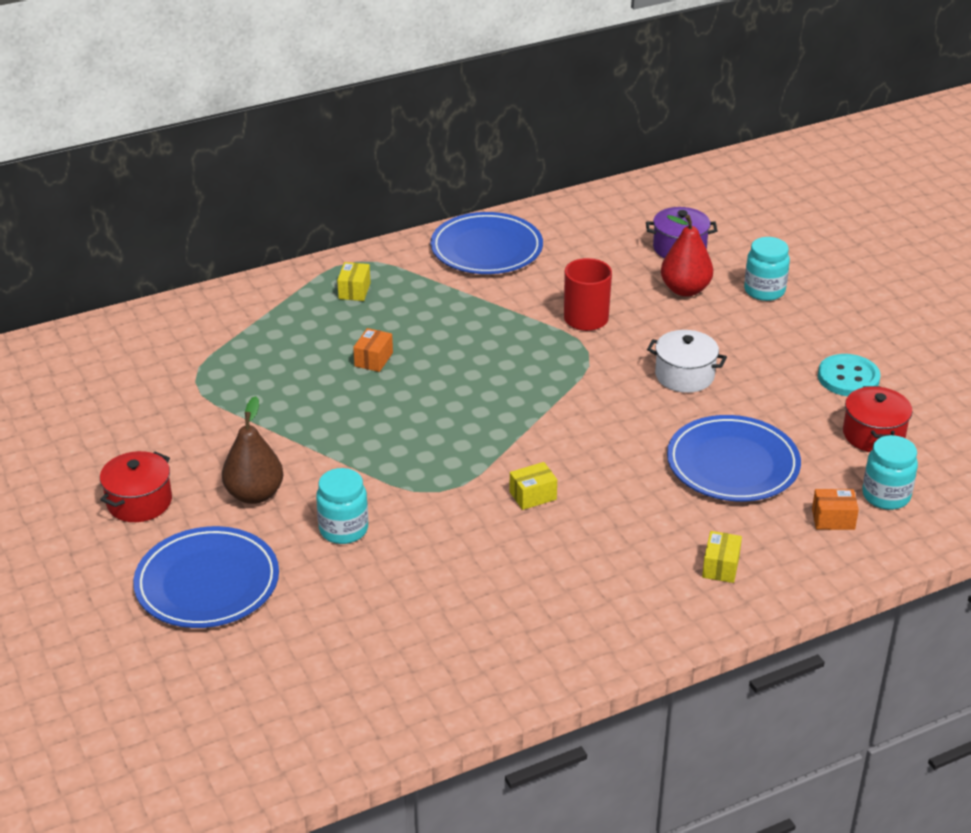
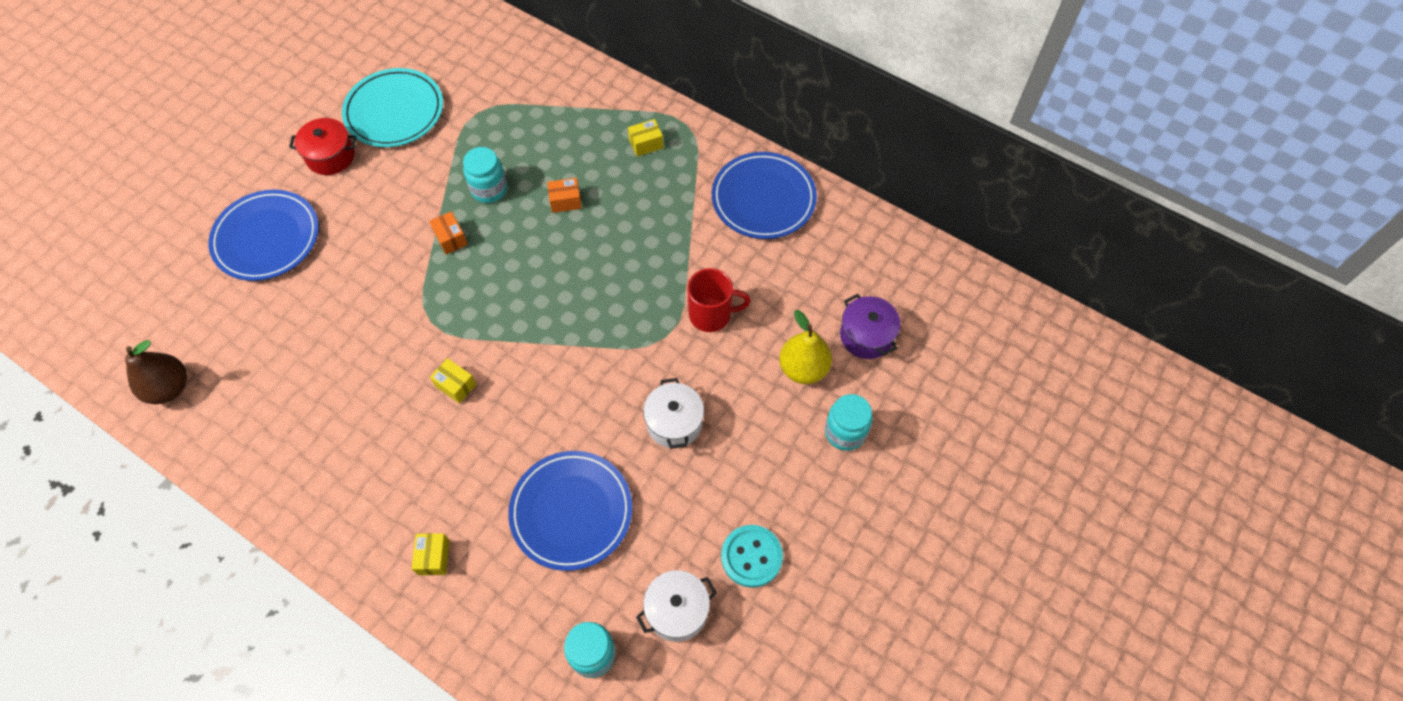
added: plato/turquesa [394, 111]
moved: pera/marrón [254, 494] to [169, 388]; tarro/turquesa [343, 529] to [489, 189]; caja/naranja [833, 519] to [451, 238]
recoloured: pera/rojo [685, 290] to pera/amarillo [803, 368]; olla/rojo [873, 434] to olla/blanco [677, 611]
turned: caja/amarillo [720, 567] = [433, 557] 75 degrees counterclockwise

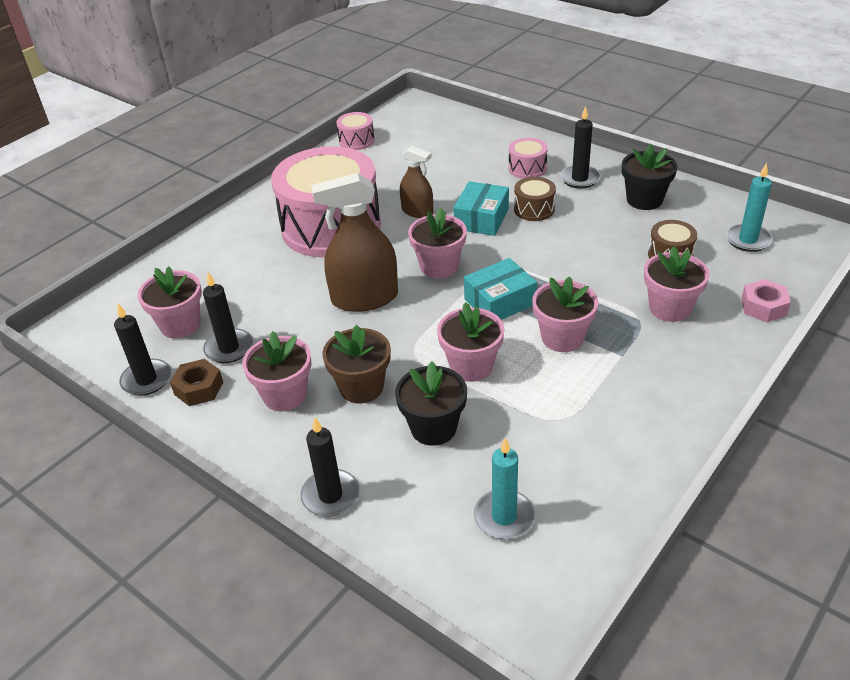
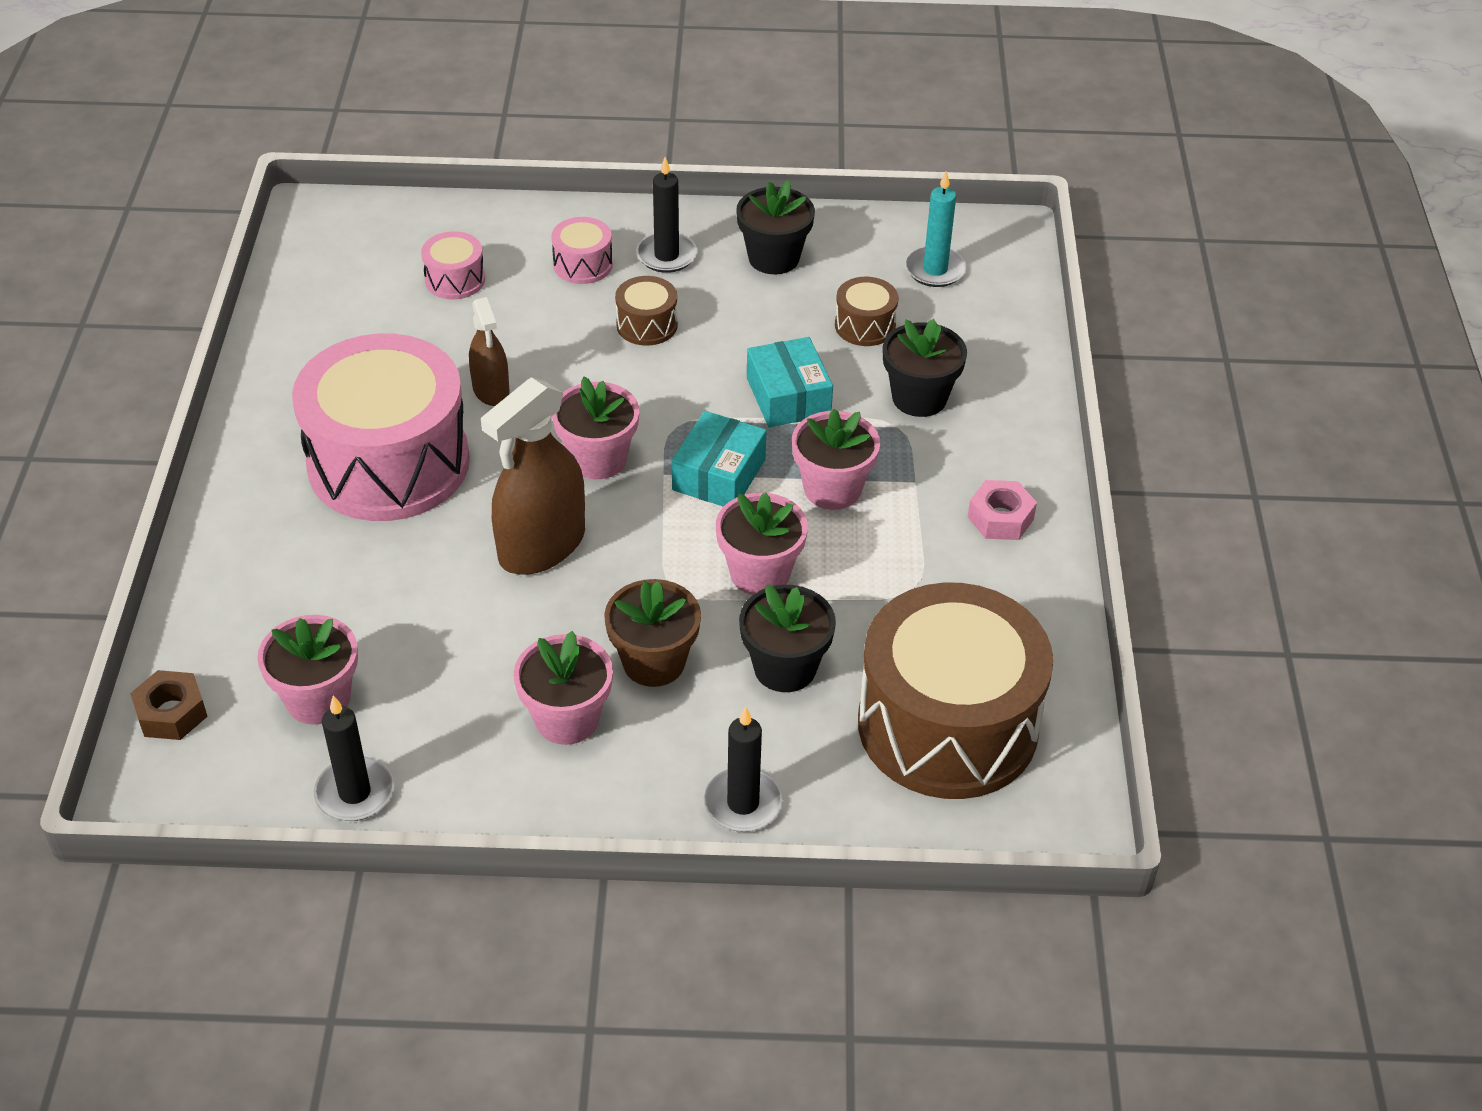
removed: vela/negro [229, 348]
moved: tambor/rosa [356, 141] to [455, 280]; caja/turquesa [481, 219] to [788, 396]; tuerca/rosa [763, 307] to [1000, 518]; tuerca/marrón [199, 388] to [171, 713]
replaced: vela/turquesa [504, 517] to tambor/marrón [947, 725]
recoloured: maceta/rosa [670, 308] to maceta/negro [919, 398]
turned: pulverizador/marrón [417, 211] = [491, 390] 75 degrees clockwise

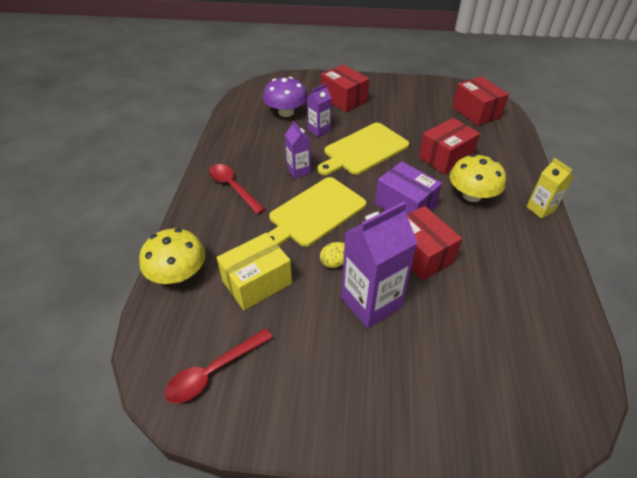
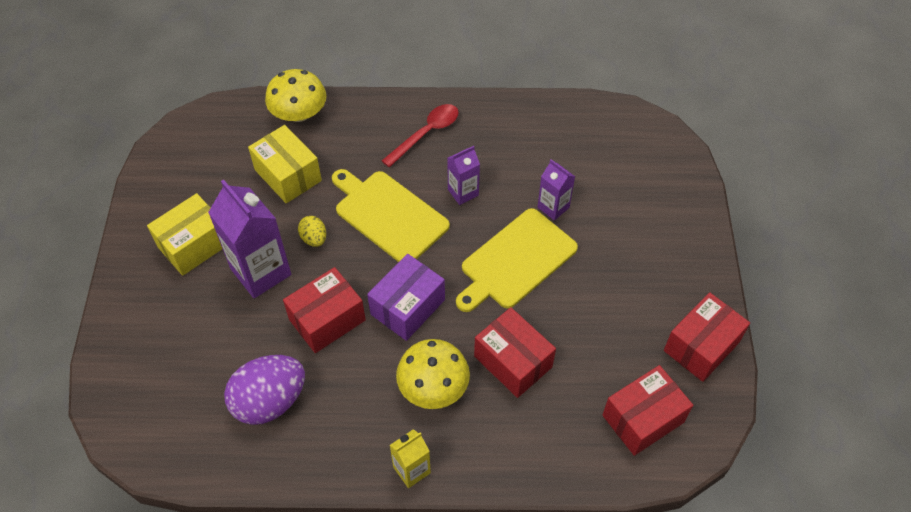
removed: seta/morado [286, 112]; cuchara/rojo [214, 371]
added: caja/amarillo [194, 245]; huevo/morado [270, 401]
moved: caja/rojo [343, 99] to [701, 346]
turned: tabla de cortar/amarillo [364, 150] = [516, 261] 90 degrees counterclockwise

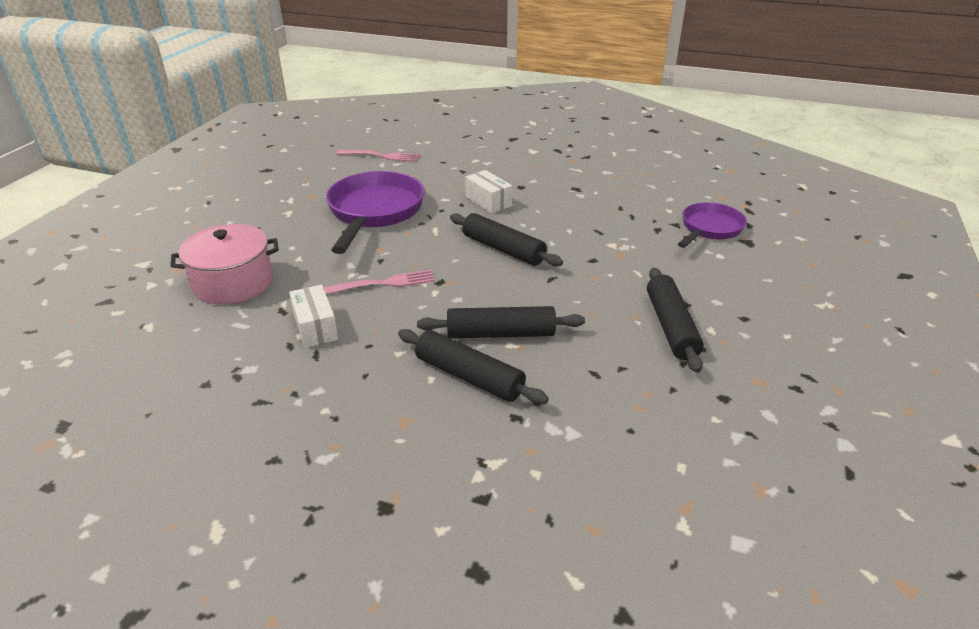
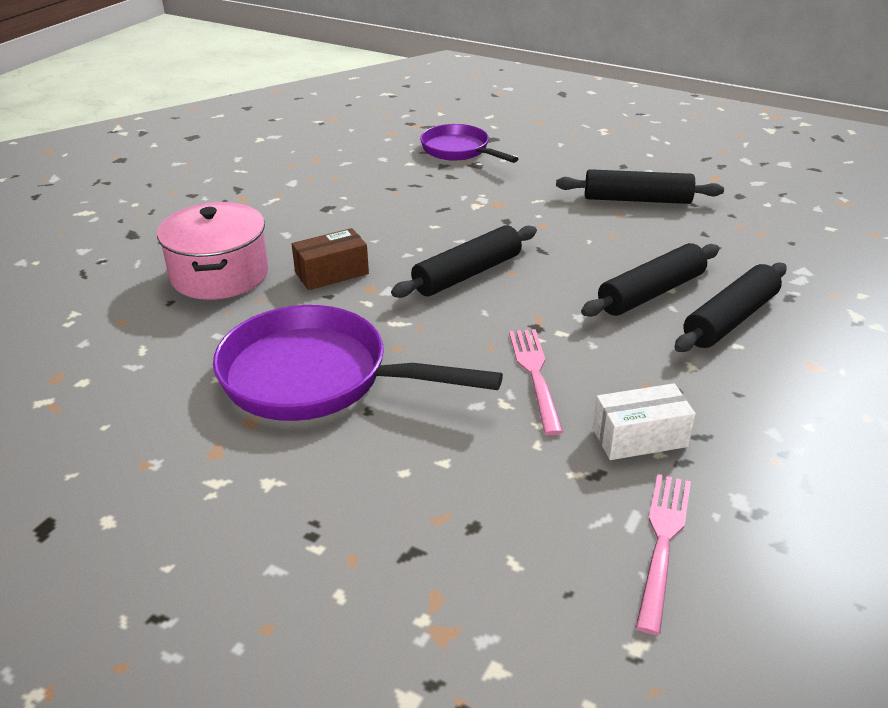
moved: tenedor/rosa [382, 156] to [662, 542]; olla/rosa [233, 282] to [219, 274]
recoloured: caja/blanco [488, 201] to caja/marrón [331, 273]
turned: rodillo/negro [500, 334] = [651, 293] 45 degrees clockwise

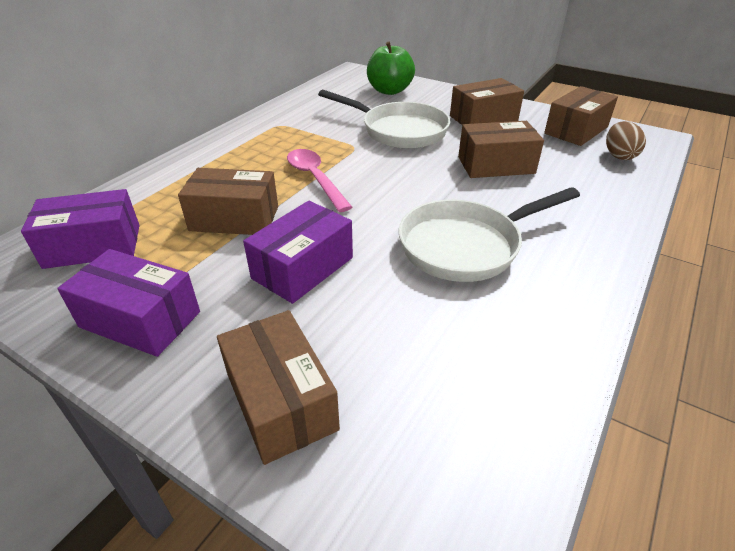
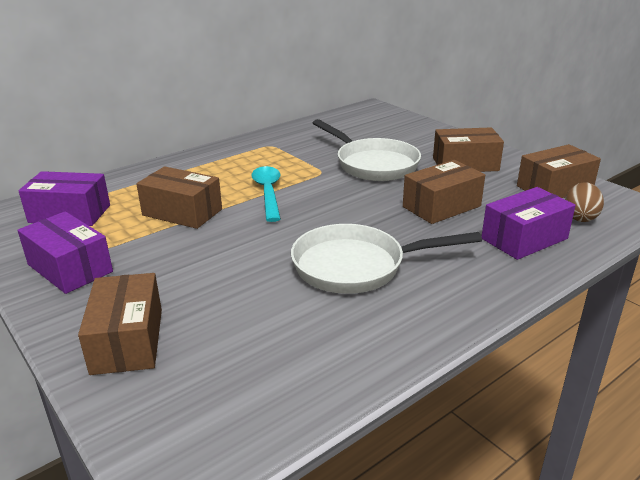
removed: manzana/verde [389, 91]
moved: caja/morado [302, 268] to [524, 238]
recoloured: cuchara/rosa [315, 179] to cuchara/turquesa [268, 193]
turned: caja/marrón [496, 165] = [441, 206] 45 degrees counterclockwise

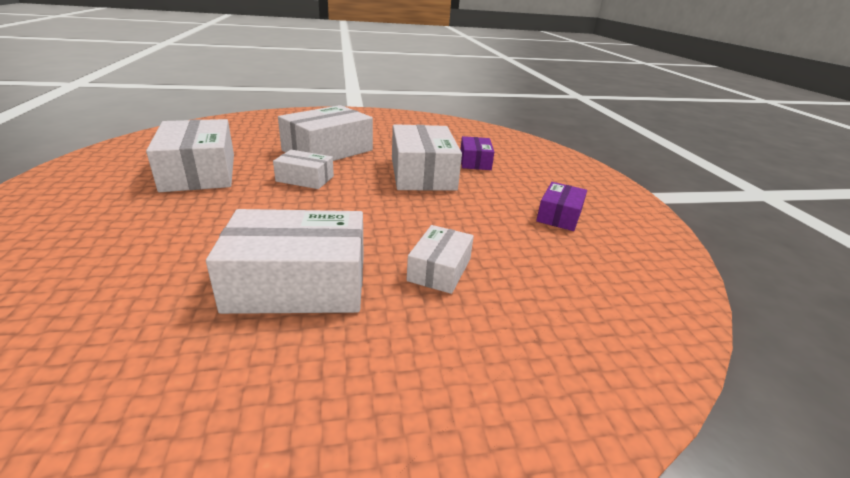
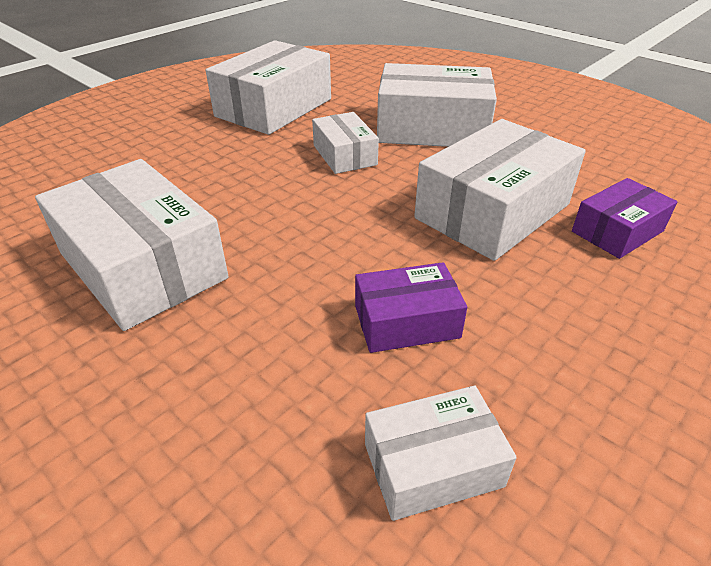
moved: caja/morado [559, 215] to [406, 321]; caja/blanco [439, 269] to [433, 465]

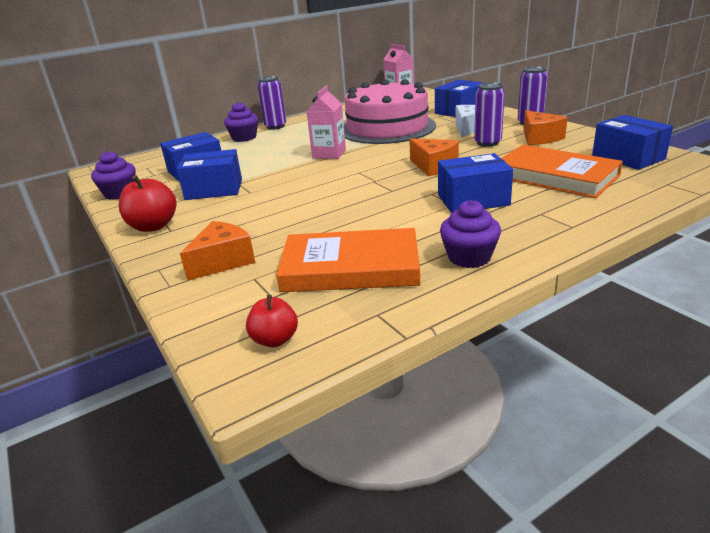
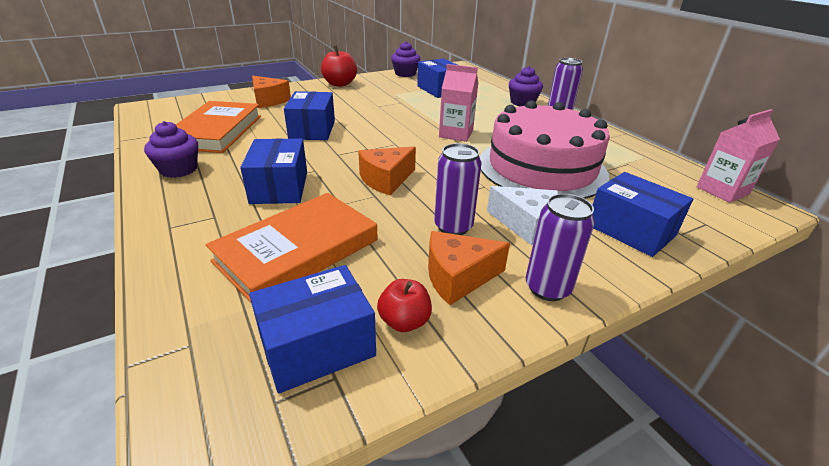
moved: caja/azul [214, 189] to [312, 130]; manzana/rojo [275, 340] to [404, 321]

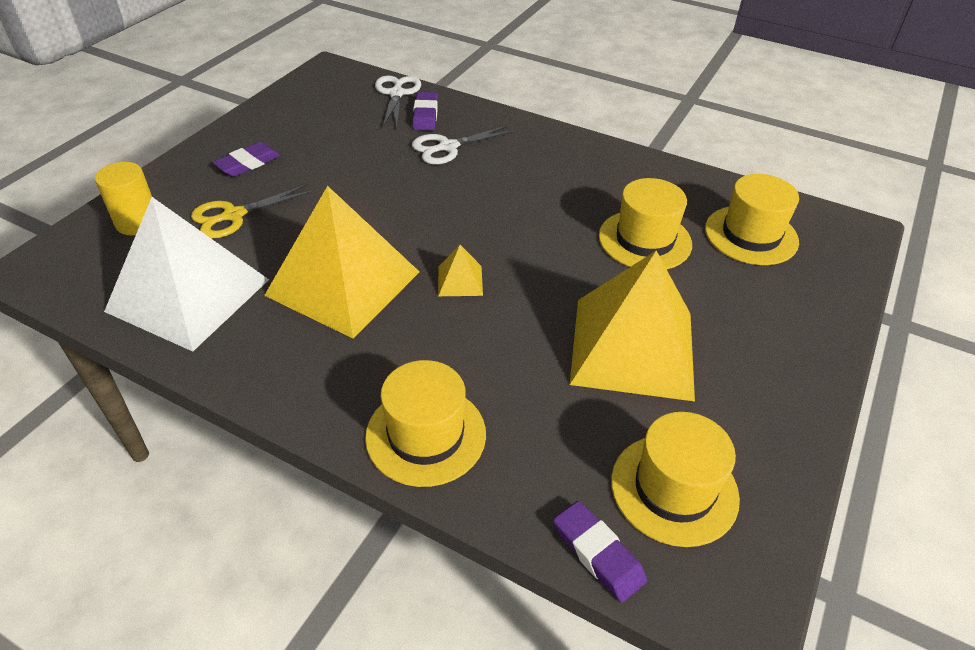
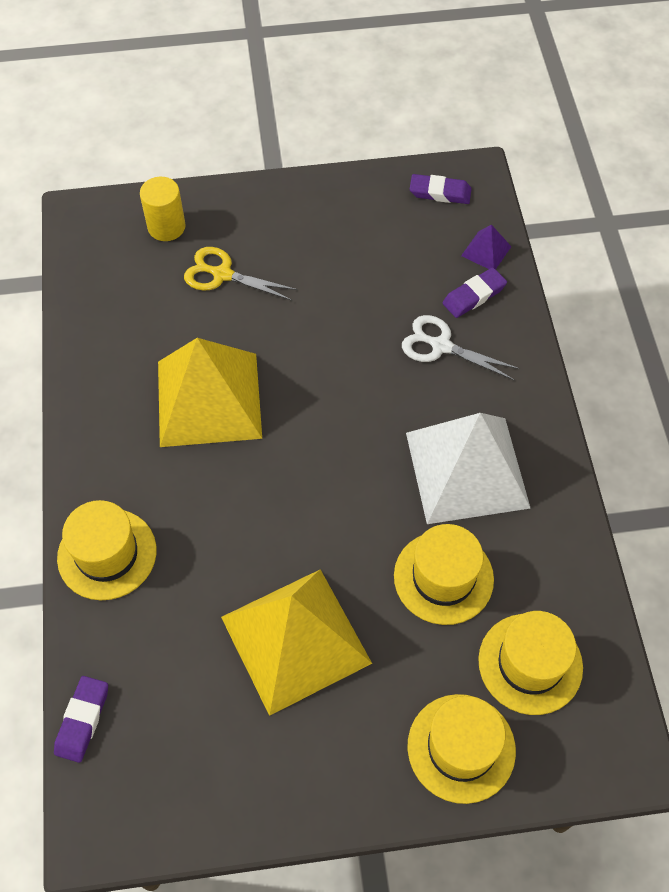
removed: pirámide/amarillo [460, 280]
moved: goma de borrar/morado [248, 163] to [440, 192]; pirámide/blanco [188, 295] to [467, 470]; sombrero/amarillo [674, 489] to [461, 748]
replaced: tijeras/blanco [396, 94] to pirámide/morado [486, 251]

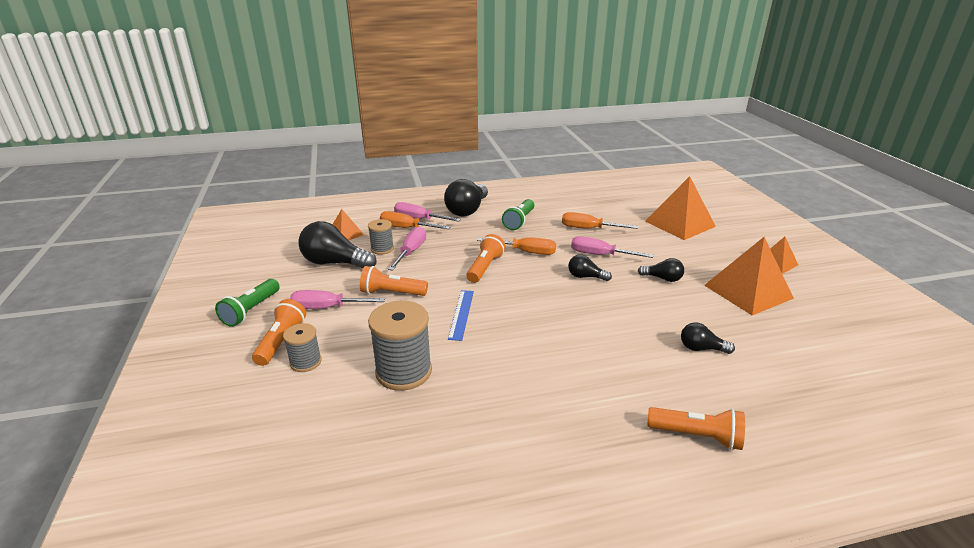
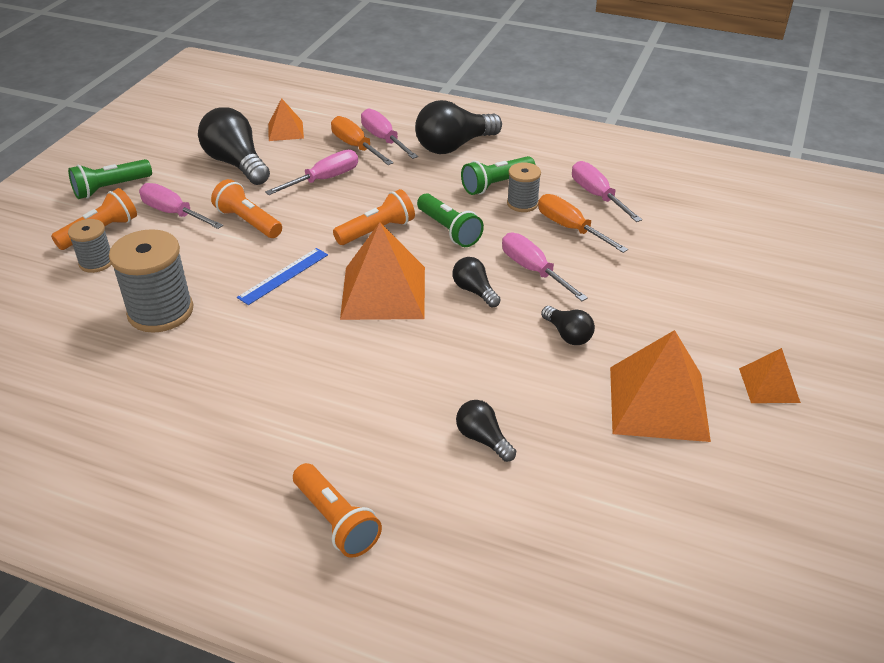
added: destornillador/rosa [597, 195]
moved: pirámide/naranja [680, 223] to [384, 292]; carrete/gris [382, 249] to [522, 203]
replaced: destornillador/naranja [526, 252] to lámpara de mano/verde [449, 230]

